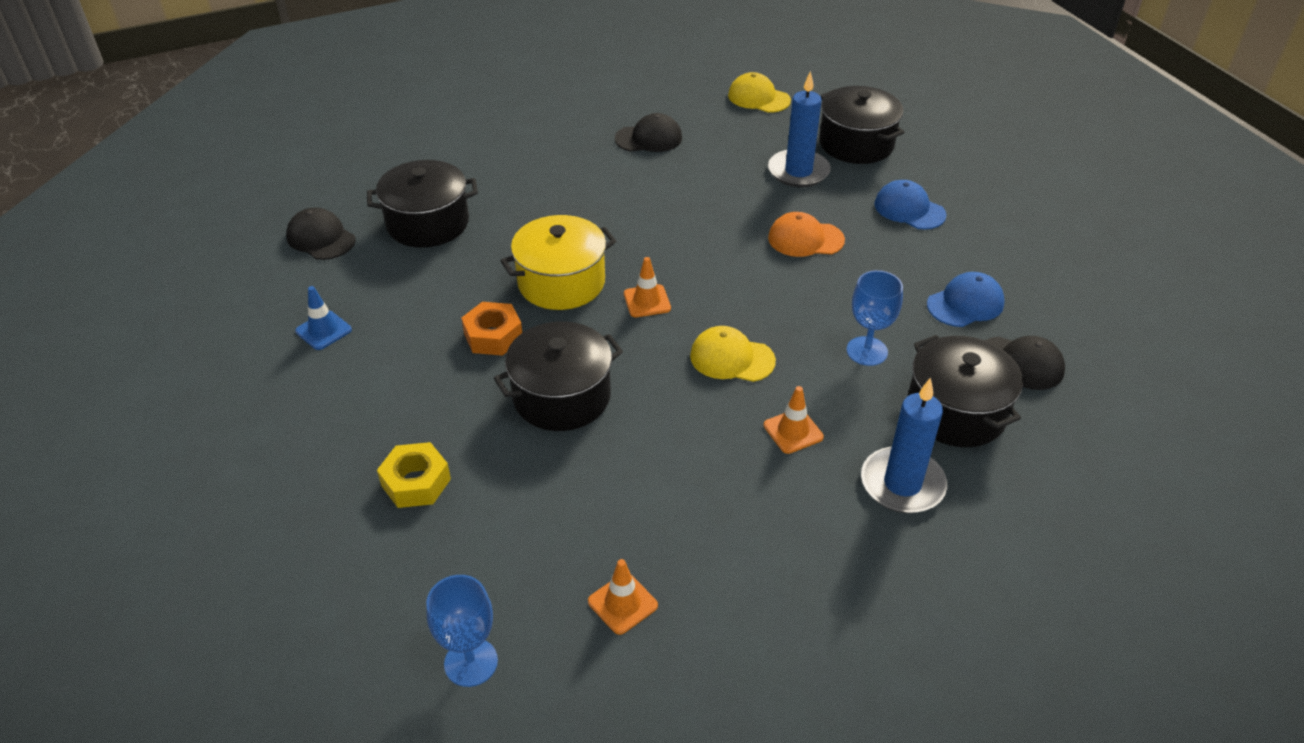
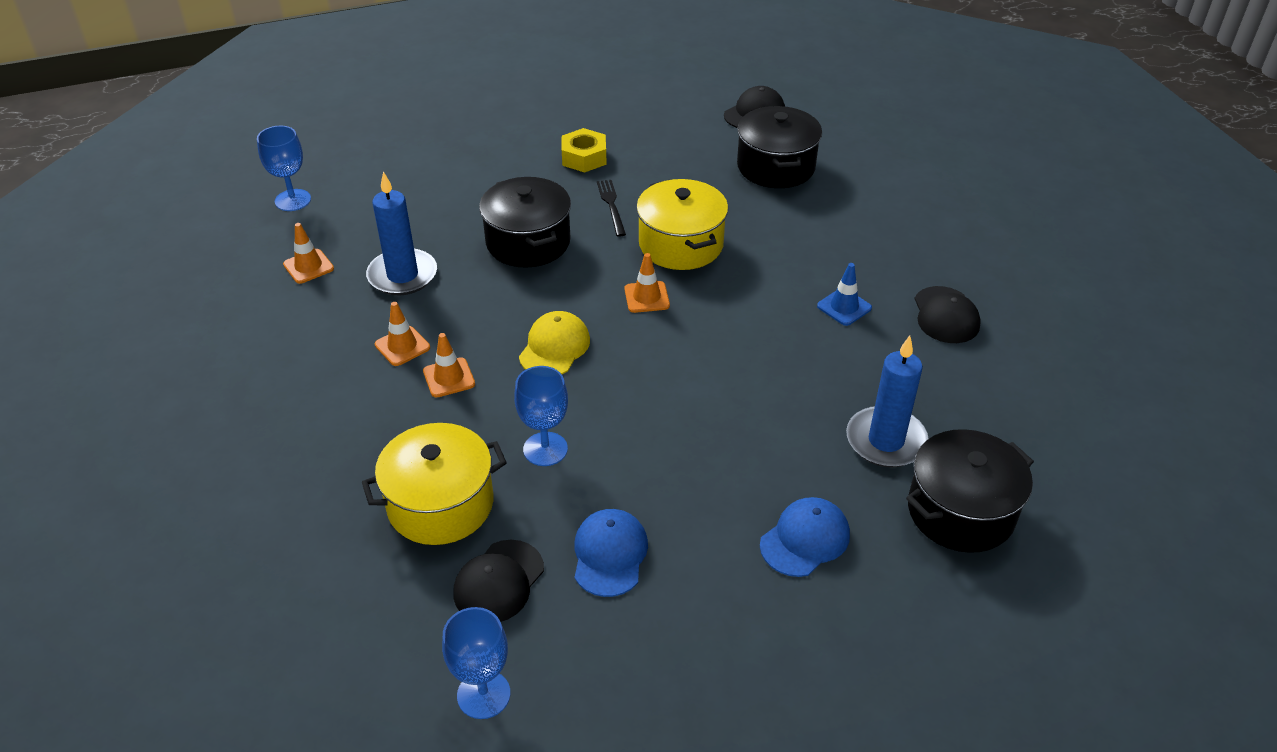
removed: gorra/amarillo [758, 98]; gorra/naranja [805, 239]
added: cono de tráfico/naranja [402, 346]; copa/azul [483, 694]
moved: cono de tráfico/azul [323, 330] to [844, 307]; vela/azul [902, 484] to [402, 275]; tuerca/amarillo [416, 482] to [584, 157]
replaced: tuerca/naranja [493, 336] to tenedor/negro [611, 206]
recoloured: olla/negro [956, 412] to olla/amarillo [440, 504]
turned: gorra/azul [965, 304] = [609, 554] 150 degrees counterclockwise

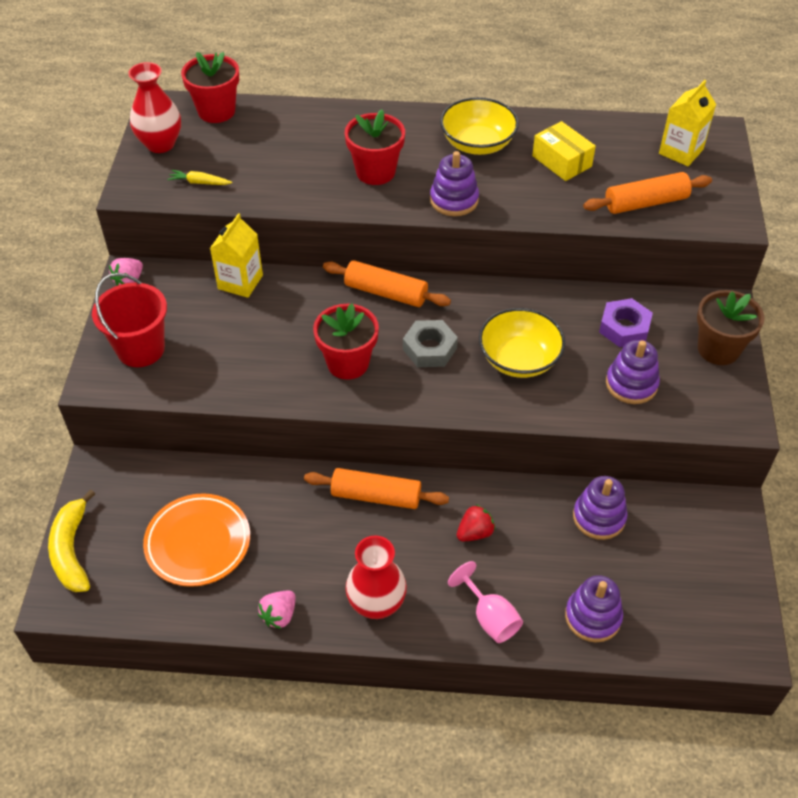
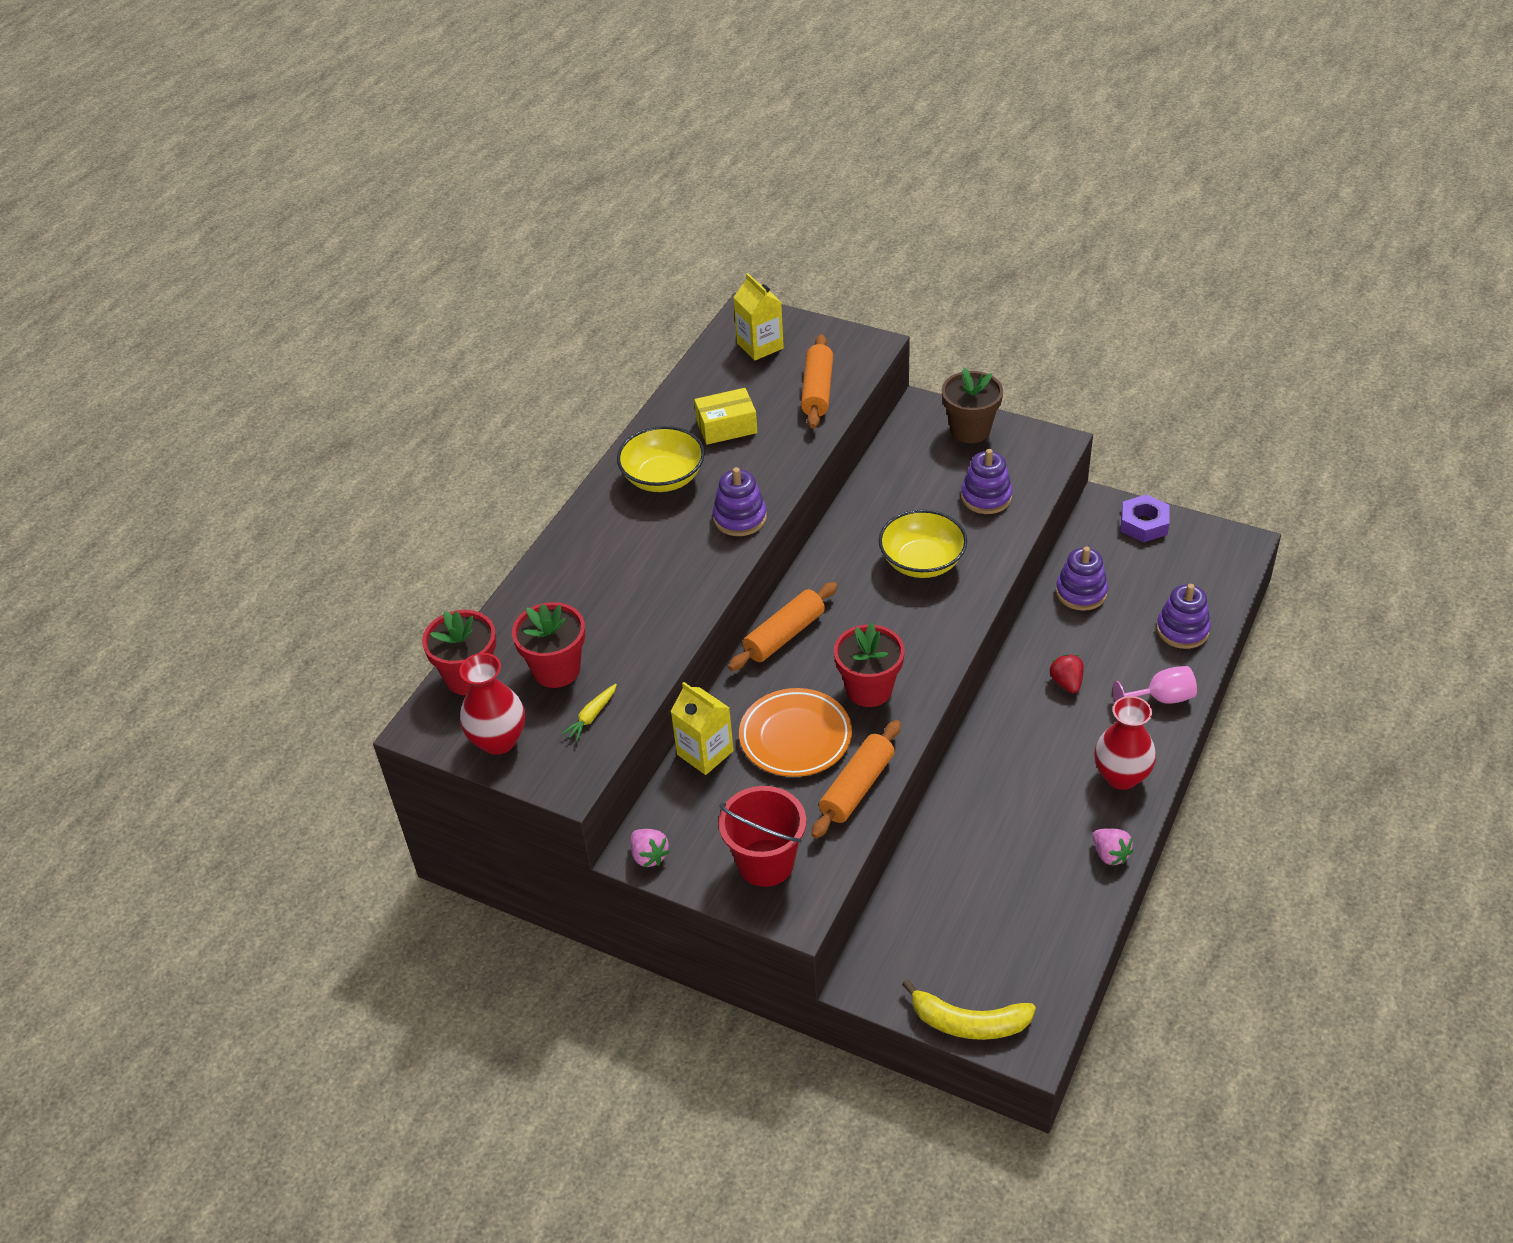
removed: tuerca/gris [429, 348]
moved: maceta/rojo [375, 172] to [556, 670]; tuerca/morado [624, 328] to [1144, 524]; rodillo/naranja [376, 496] to [857, 787]; plato/naranja [198, 543] to [795, 737]

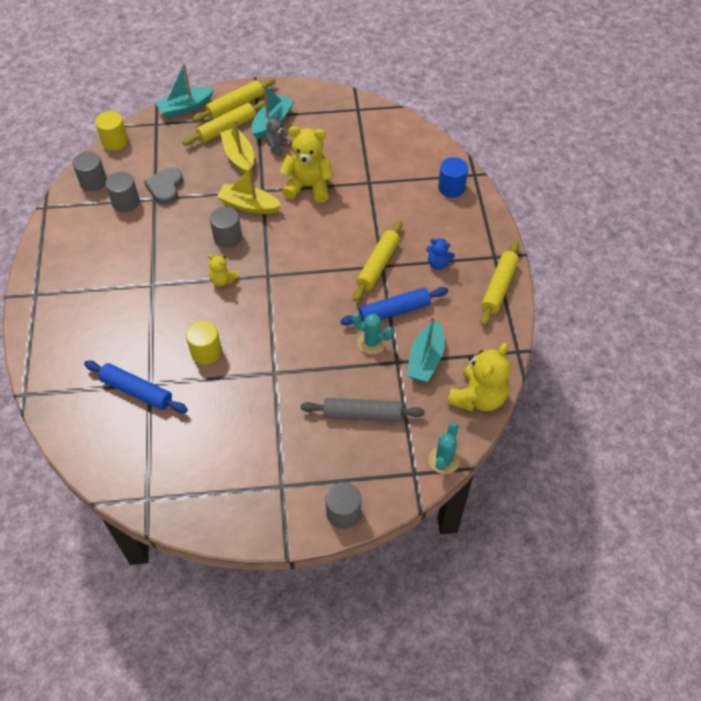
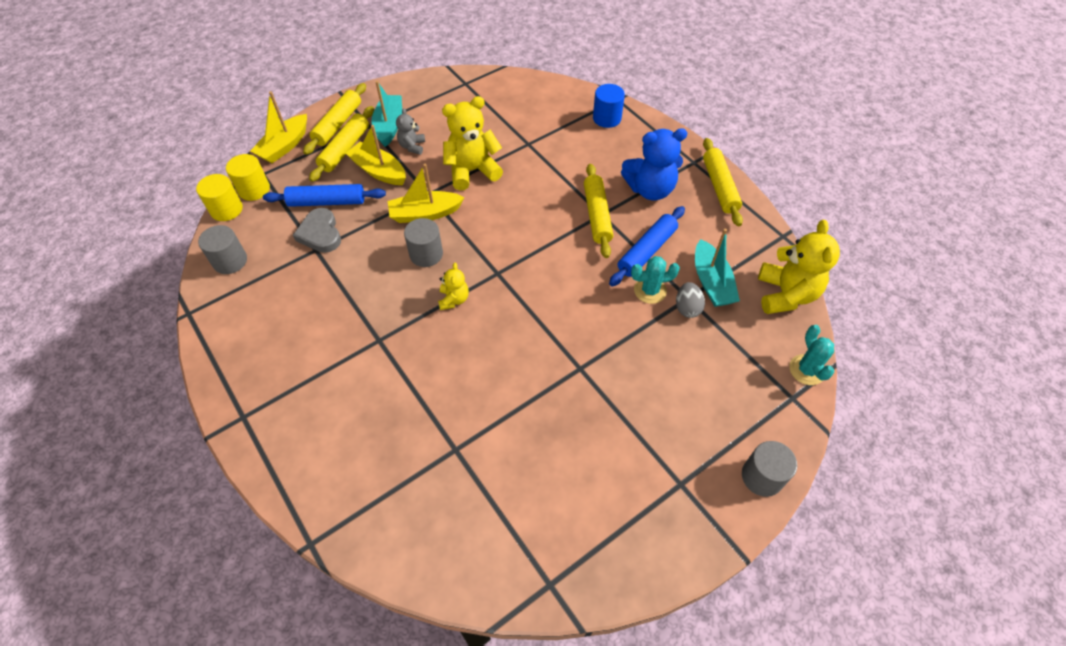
removed: cilindro/gris [125, 202]; rodillo/gris [362, 414]
added: huevo/gris [687, 308]
moved: cilindro/amarillo [206, 351] to [254, 189]; rodillo/azul [137, 391] to [327, 202]
recoloured: barco/turquesa [185, 107] to barco/amarillo [284, 146]
turned: osito/amarillo [223, 280] = [454, 299] 90 degrees counterclockwise
resized: osito/azul [438, 263] = [650, 189] x1.92

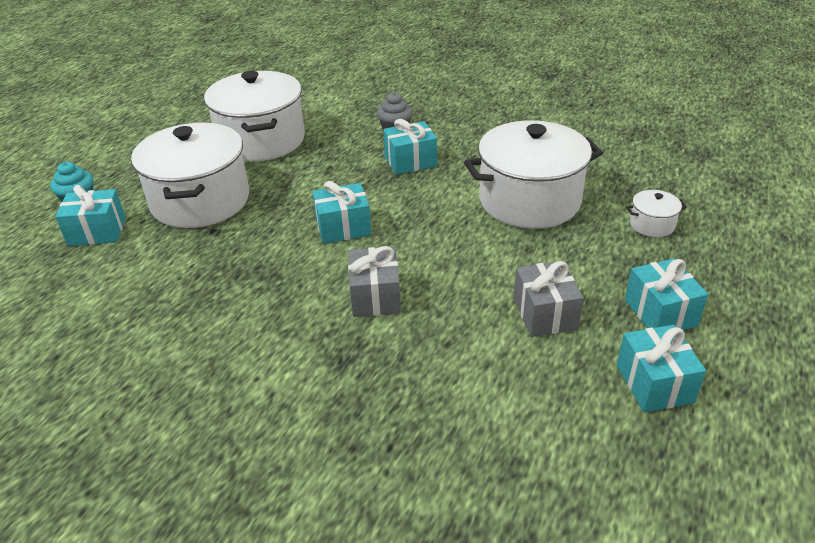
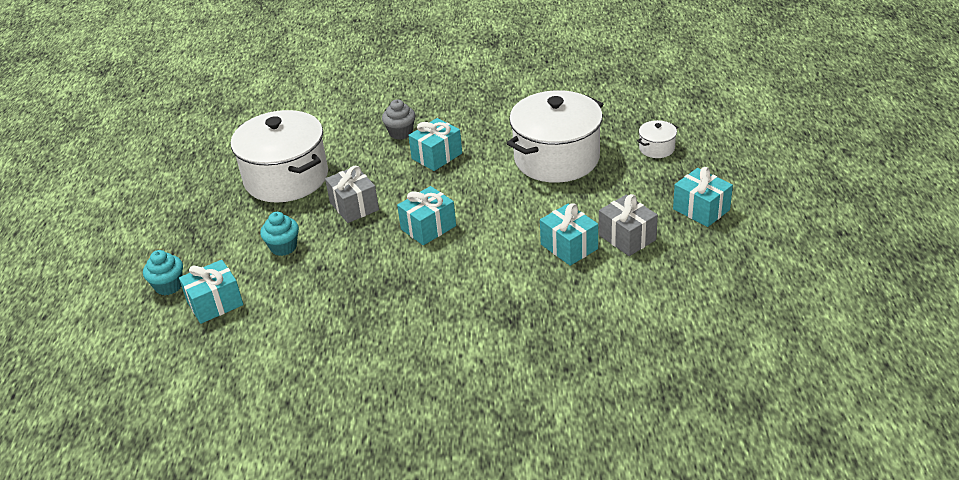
moved: regalo/gris [375, 296] to [354, 206]; regalo/turquesa [654, 383] to [569, 246]
replaced: olla/blanco [200, 201] to magdalena/turquesa [283, 247]

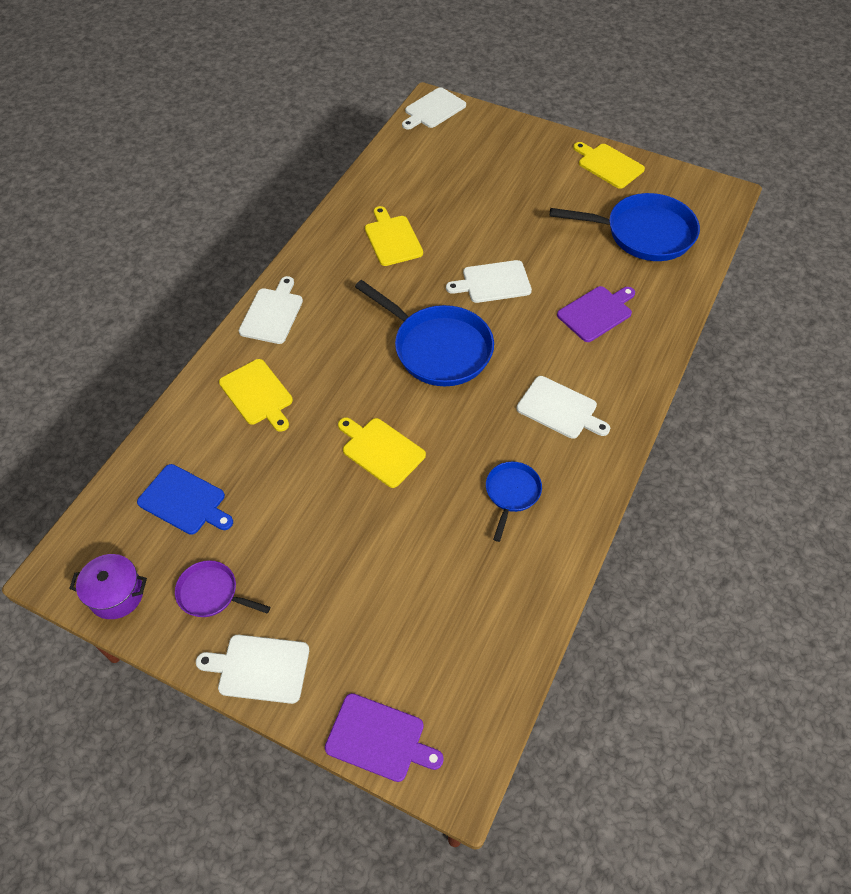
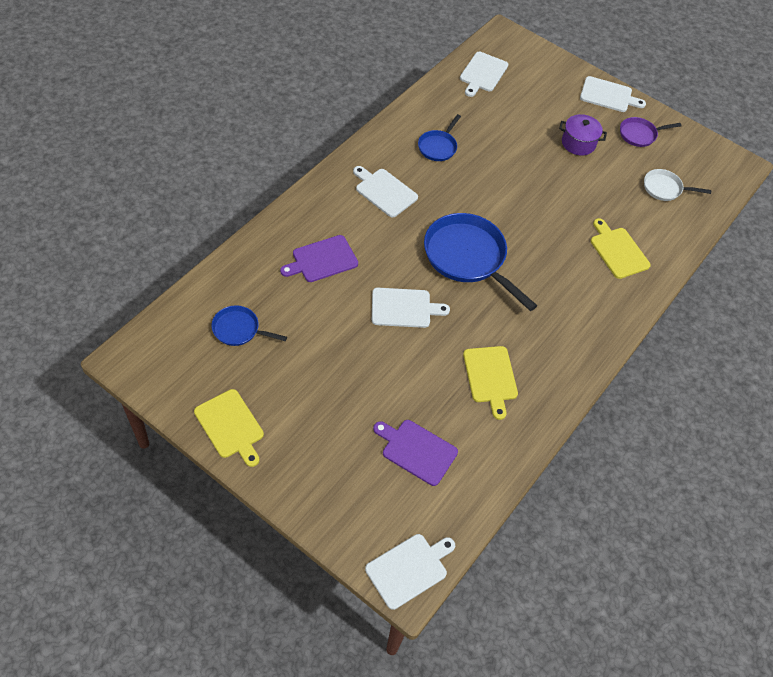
removed: tabla de cortar/amarillo [381, 450]
moved: tabla de cortar/blanco [272, 314] to [482, 73]; olla/morado [116, 594] to [578, 143]; tabla de cortar/morado [379, 738] to [417, 450]
replaced: tabla de cortar/azul [184, 501] to sartén/blanco [665, 188]
turned: sartén/morado [212, 593] = [640, 134] 135 degrees clockwise
resized: sartén/azul [643, 233] = [239, 329] x0.52

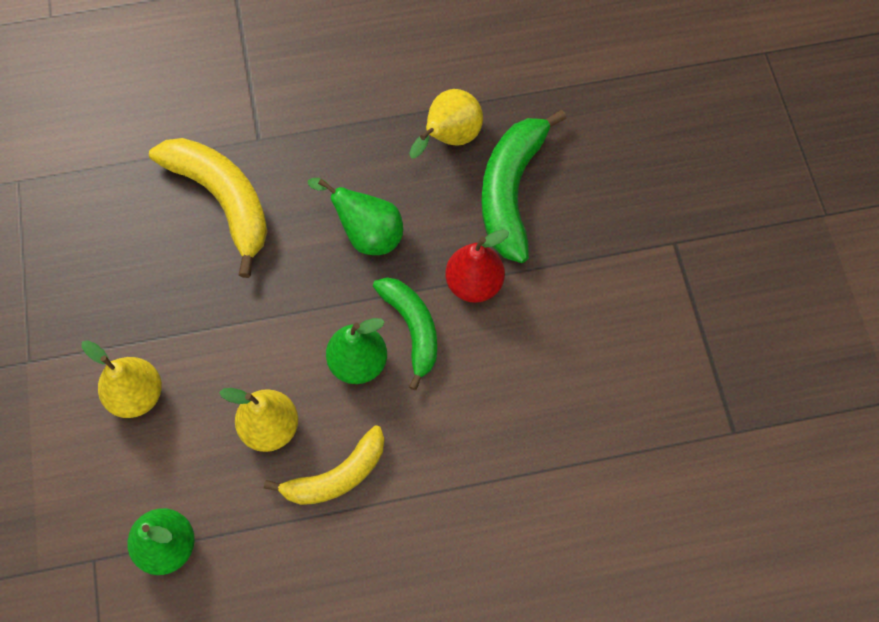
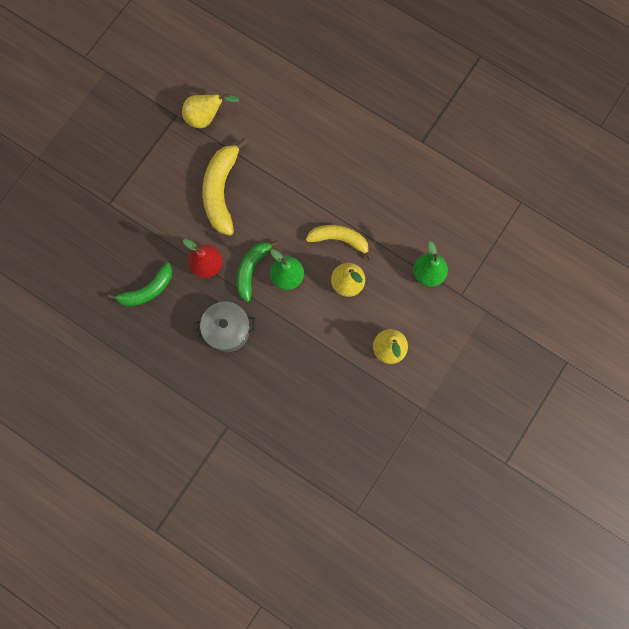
moved: pera/amarillo [449, 138] to [206, 118]; plátano/amarillo [222, 200] to [221, 191]
replaced: pera/verde [367, 234] to olla/gris [227, 330]
resized: plátano/verde [511, 192] = [147, 290] x0.66

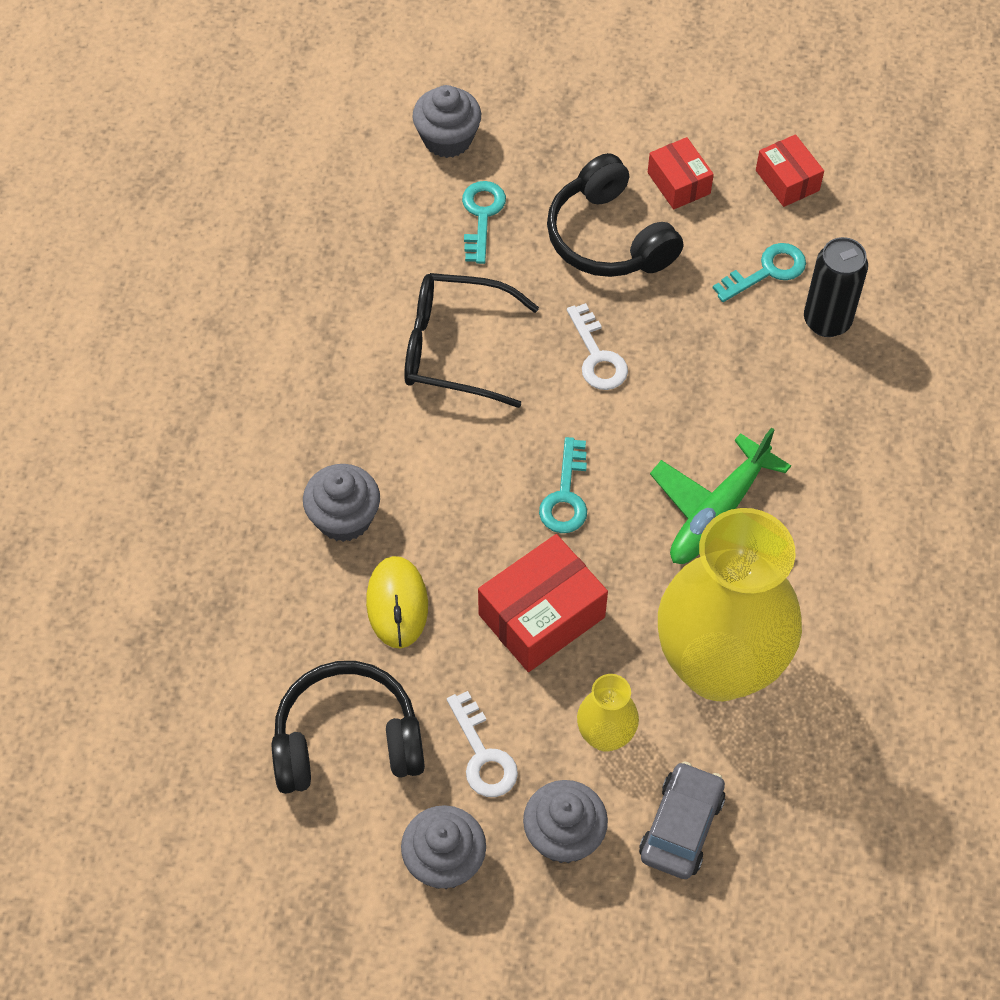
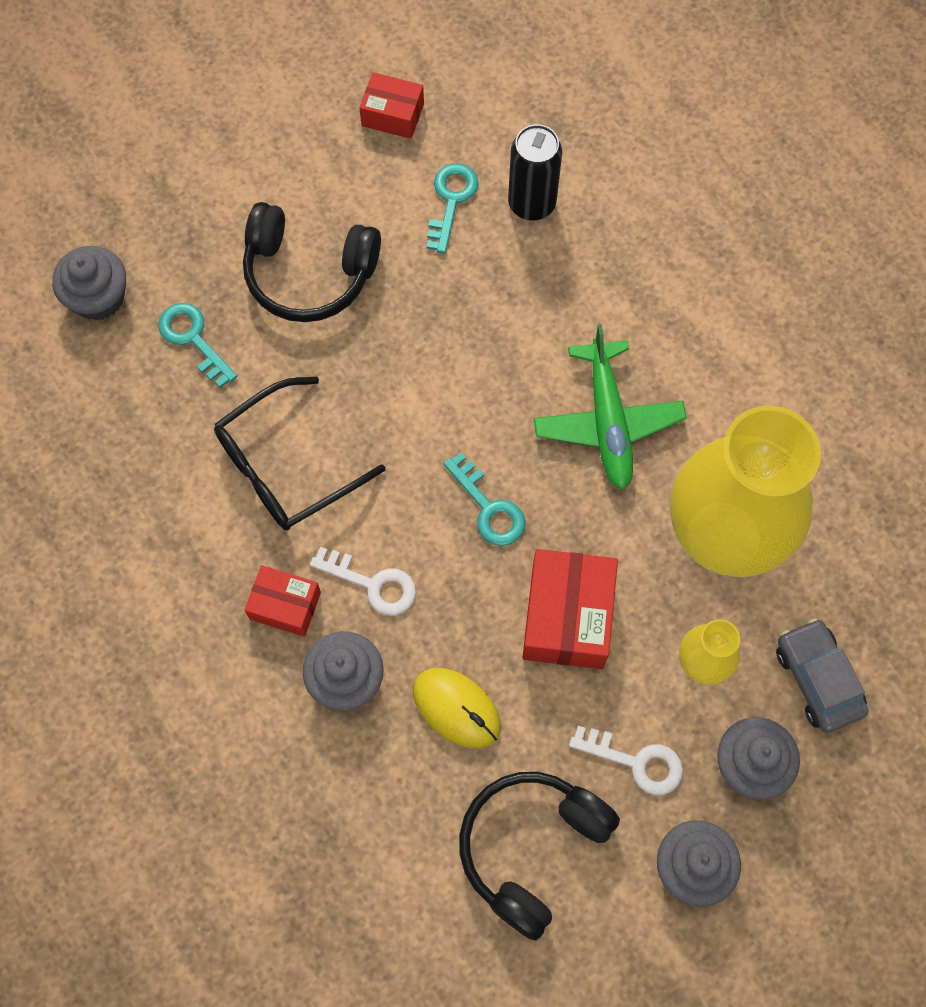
moved: caja/rojo [678, 183] to [285, 605]; llave/blanco [597, 356] to [373, 584]

